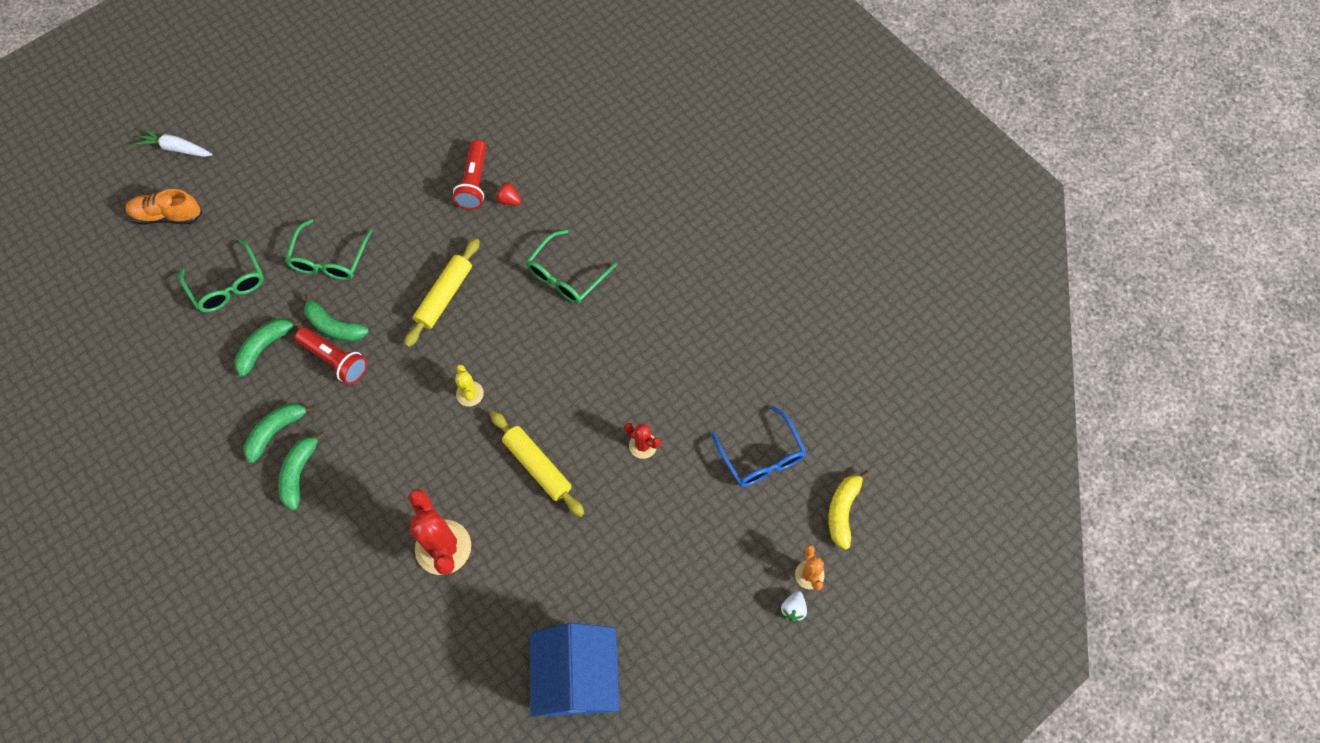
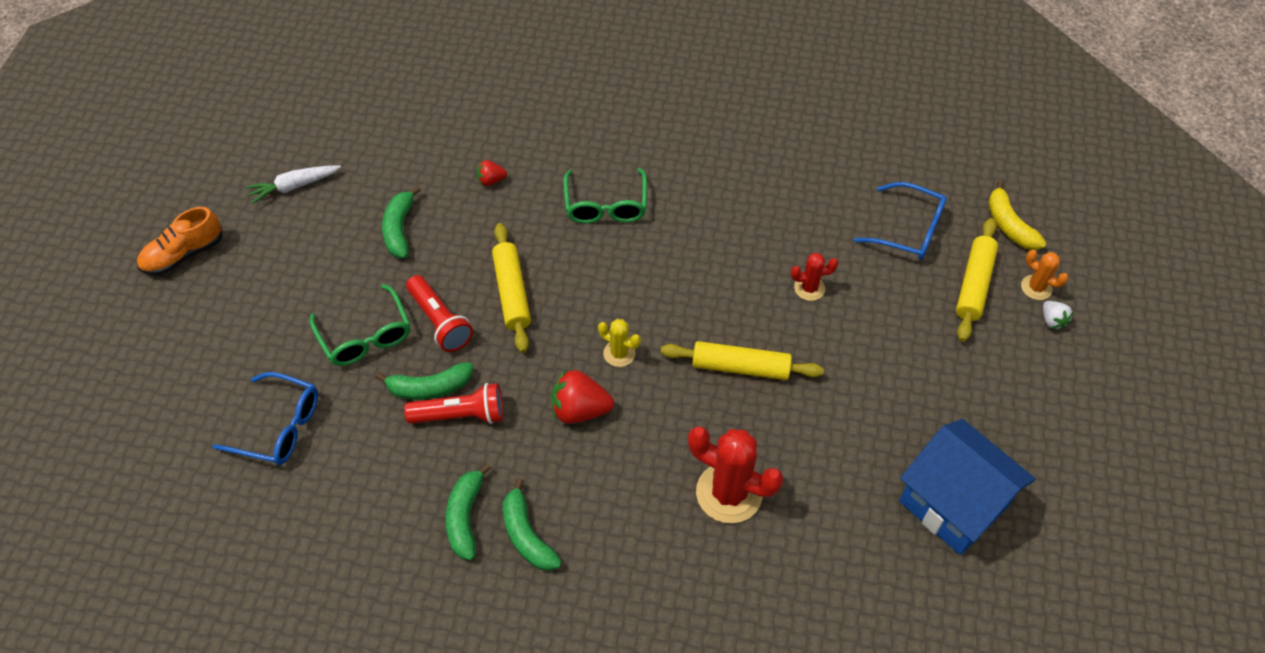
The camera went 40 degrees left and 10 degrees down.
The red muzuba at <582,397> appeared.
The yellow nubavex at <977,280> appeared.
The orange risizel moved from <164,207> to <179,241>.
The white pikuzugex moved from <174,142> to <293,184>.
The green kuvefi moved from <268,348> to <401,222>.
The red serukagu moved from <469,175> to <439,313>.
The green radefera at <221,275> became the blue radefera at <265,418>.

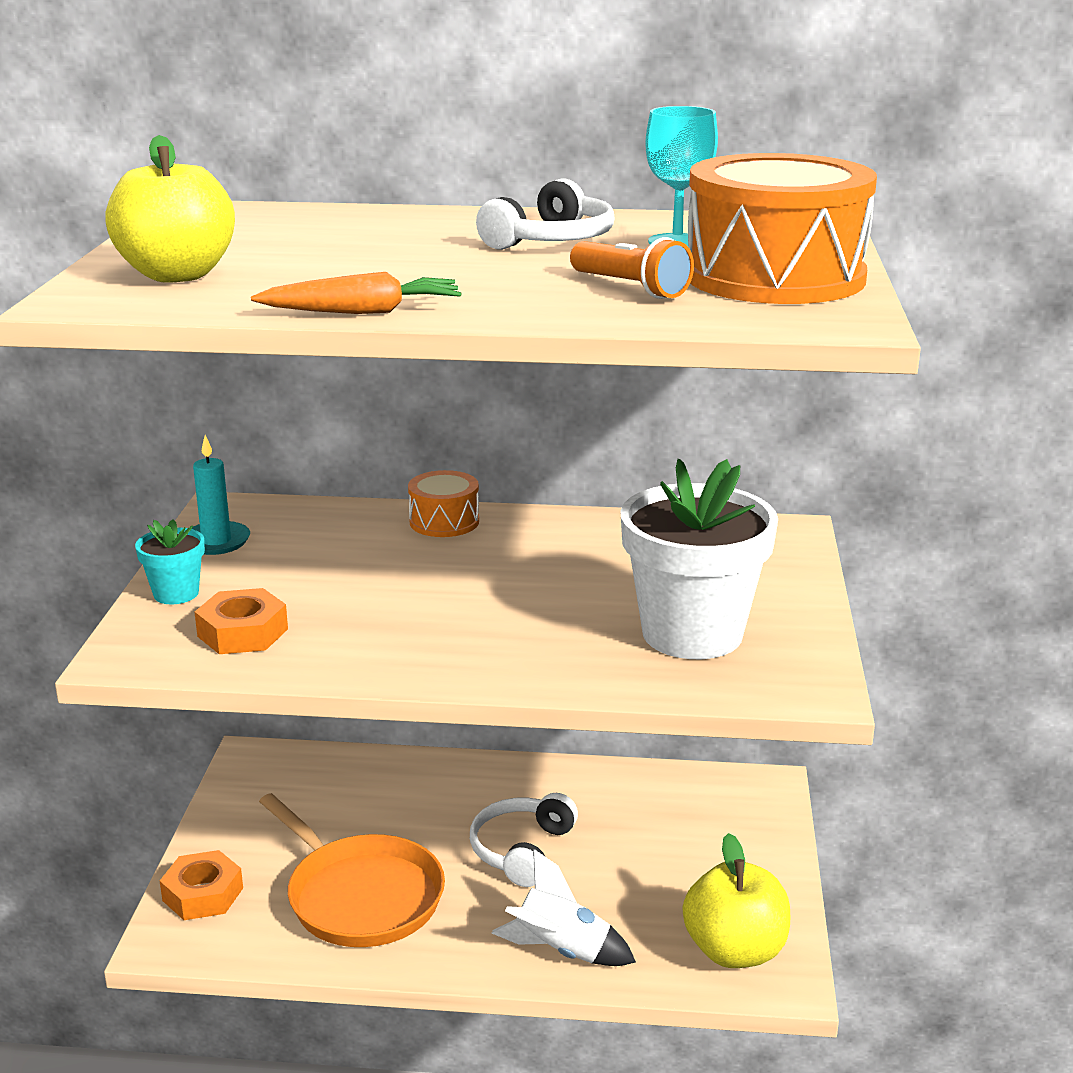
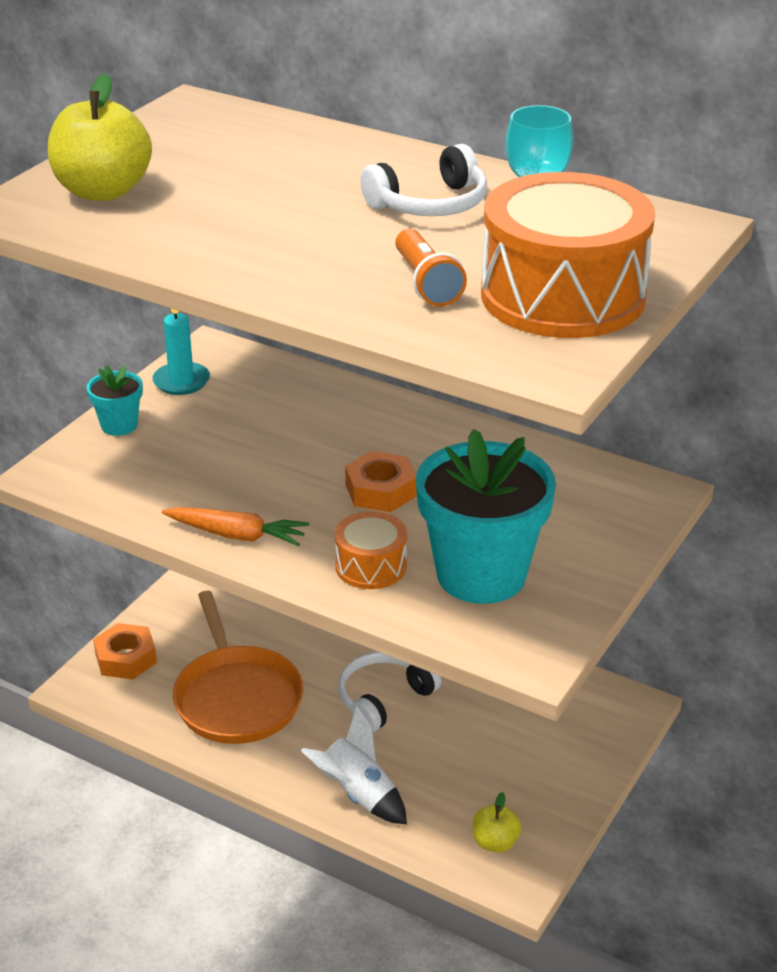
The camera went 25 degrees right and 10 degrees up.
The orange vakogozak moved from <241,621> to <381,481>.
The orange pikuzugex moved from <356,293> to <235,526>.
The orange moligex moved from <443,503> to <371,550>.
The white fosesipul at <699,559> became the turquoise fosesipul at <486,516>.
The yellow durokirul at <736,900> changed to 0.52 times the size.

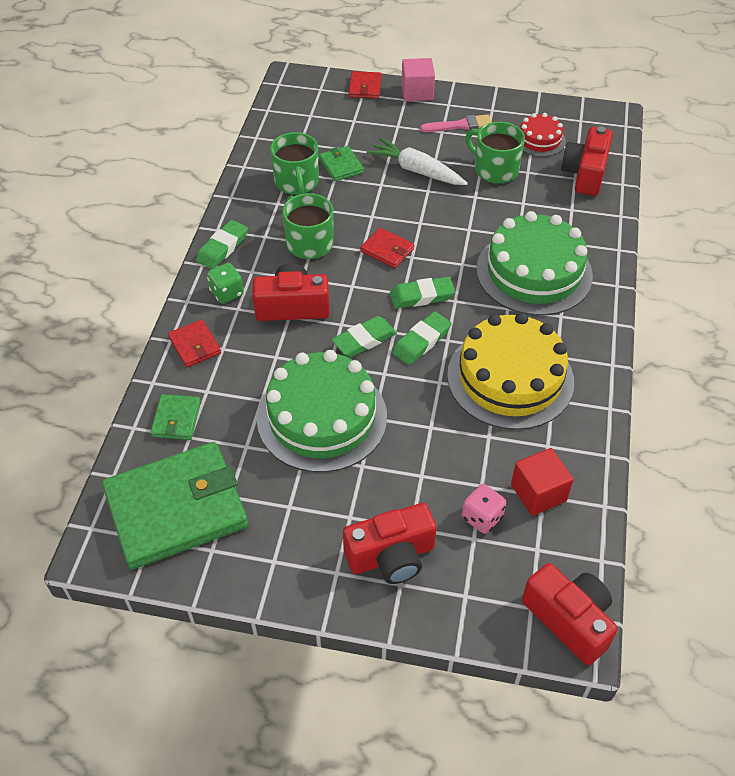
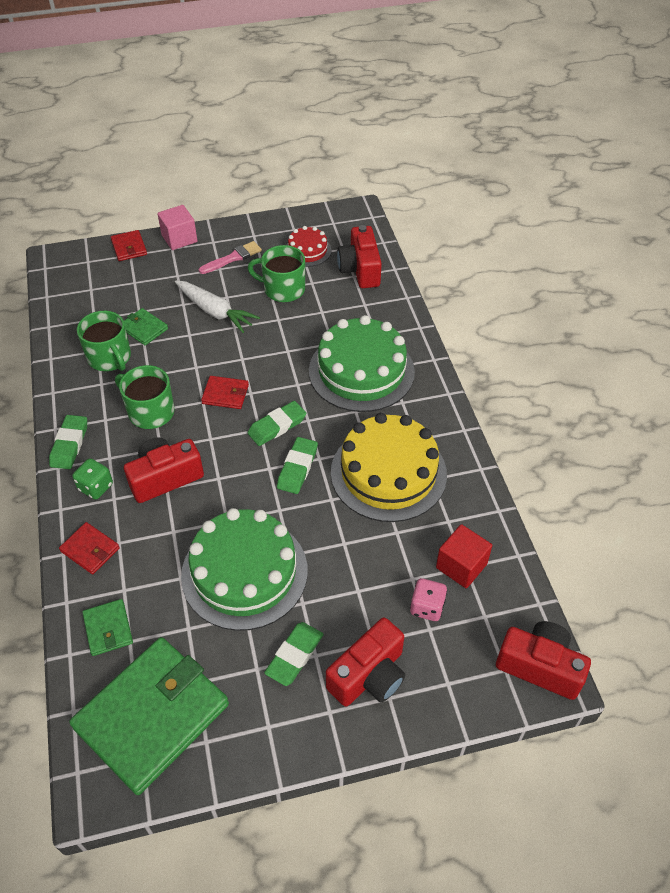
The camera went 25 degrees left and 0 degrees up.
The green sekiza moved from <364,336> to <294,654>.
The white pikuzugex at <417,161> turned 150 degrees counterclockwise.

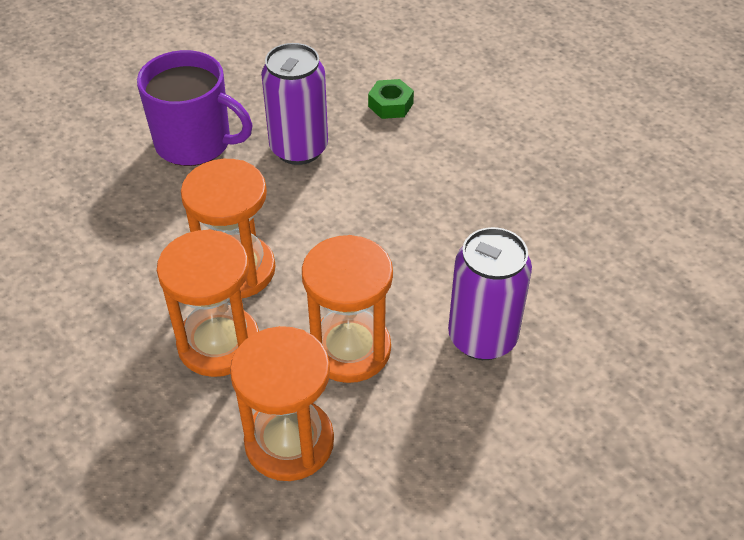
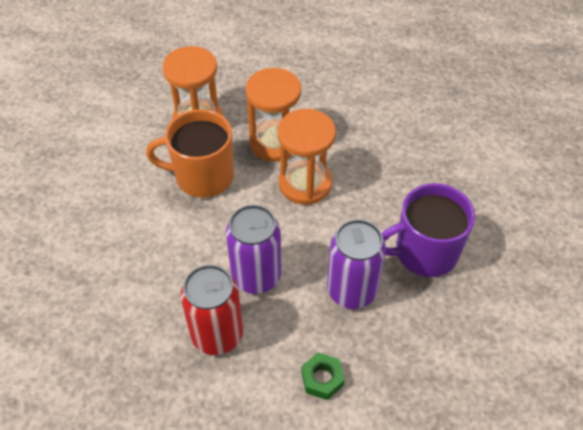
The camera went 145 degrees right and 5 degrees up.
The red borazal at <211,310> appeared.
The purple borazal moved from <490,293> to <253,249>.
The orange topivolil at <347,309> was replaced by the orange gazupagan at <190,153>.

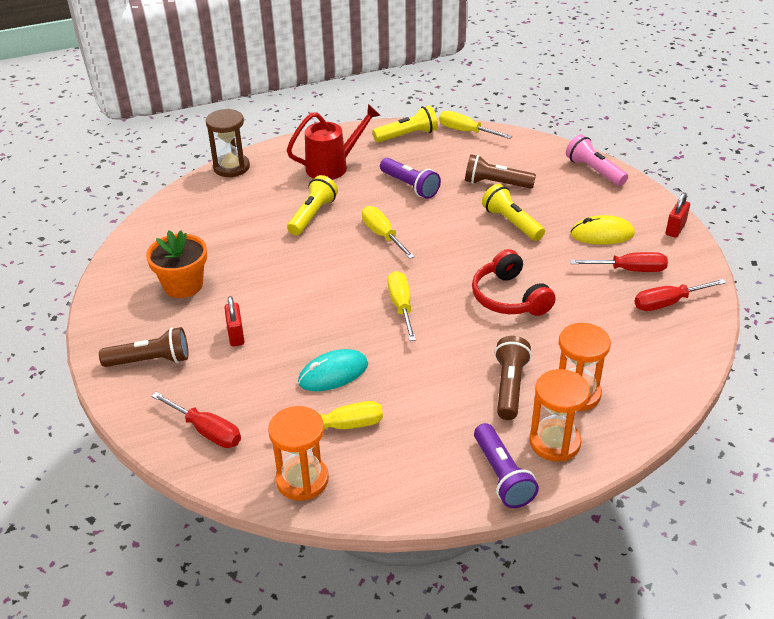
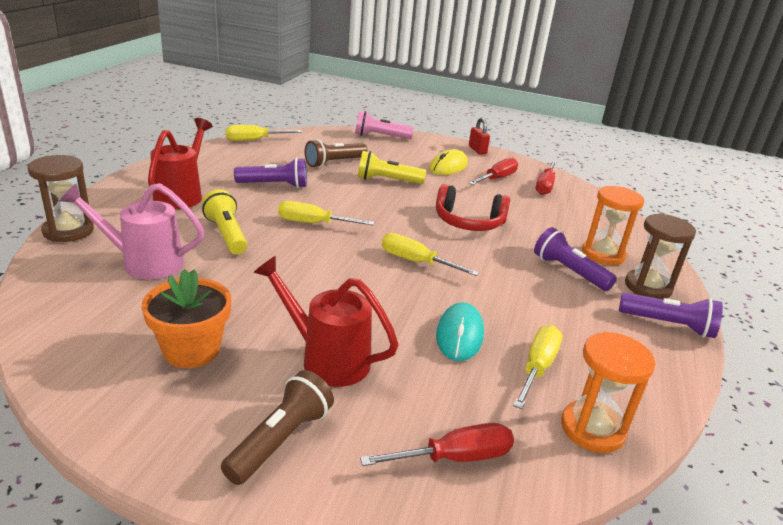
The camera went 55 degrees left and 10 degrees down.
The yellow serukagu at <405,124> disappeared.
The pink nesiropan at <132,231> appeared.
The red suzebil at <234,321> was replaced by the red nesiropan at <326,321>.
The brown serukagu at <513,378> became the purple serukagu at <575,259>.
The orange topivolil at <560,415> became the brown topivolil at <660,256>.

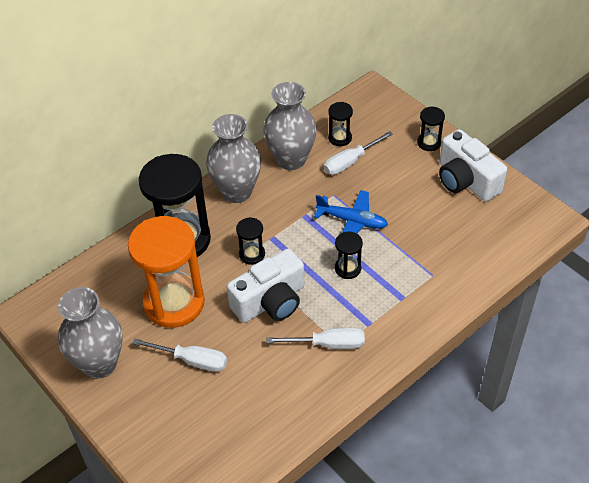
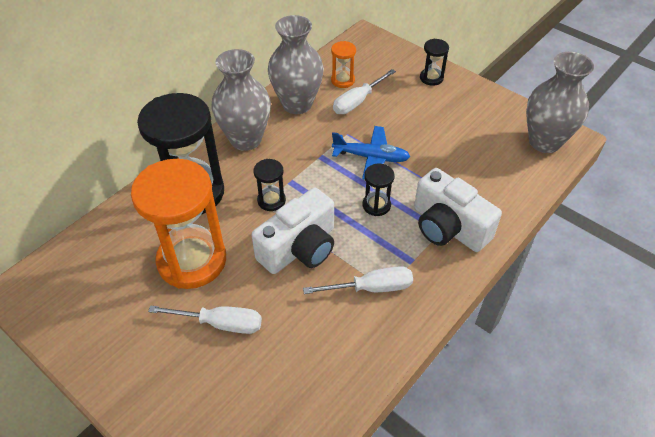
The camera went 10 degrees left and 0 degrees up.
The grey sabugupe moved from <90,333> to <560,102>.
The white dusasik moved from <473,165> to <458,210>.
The black topivolil at <340,124> became the orange topivolil at <343,64>.

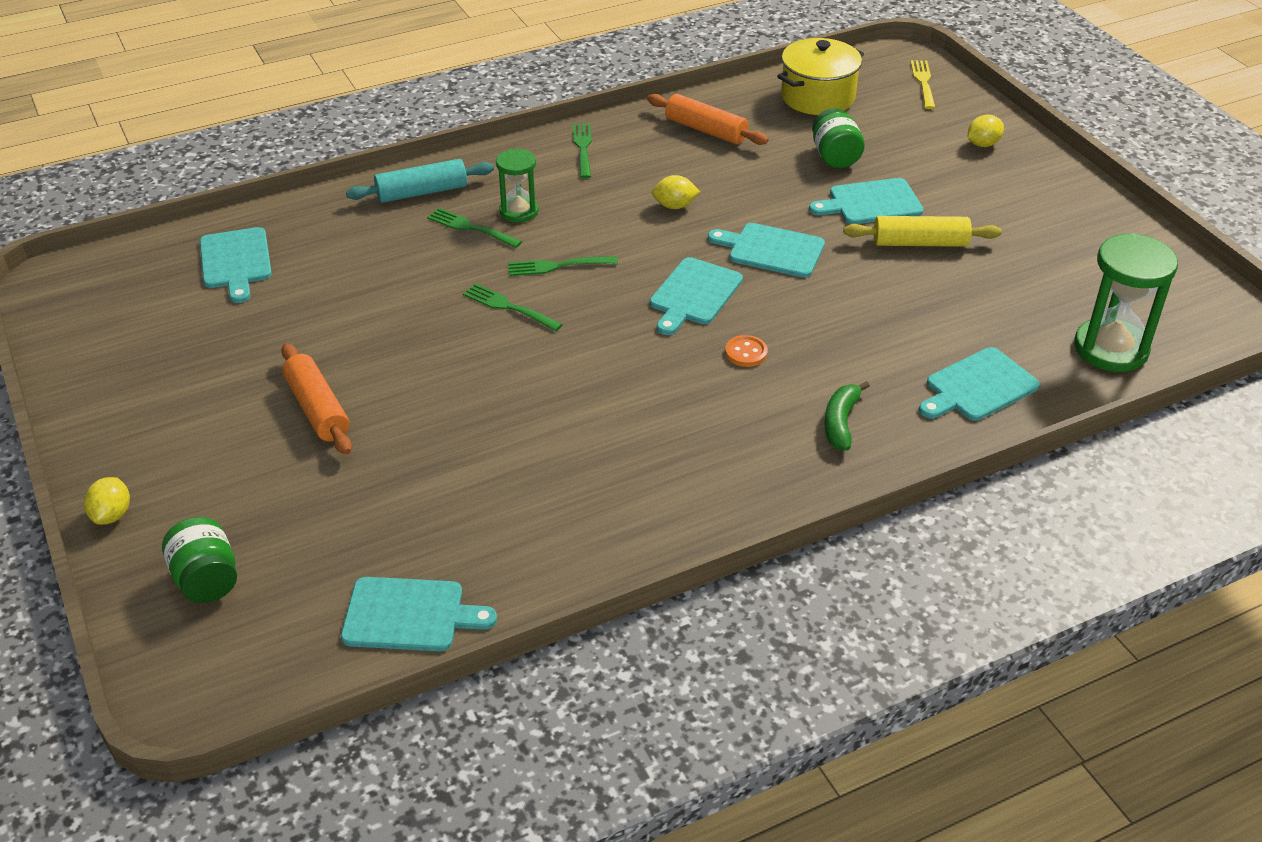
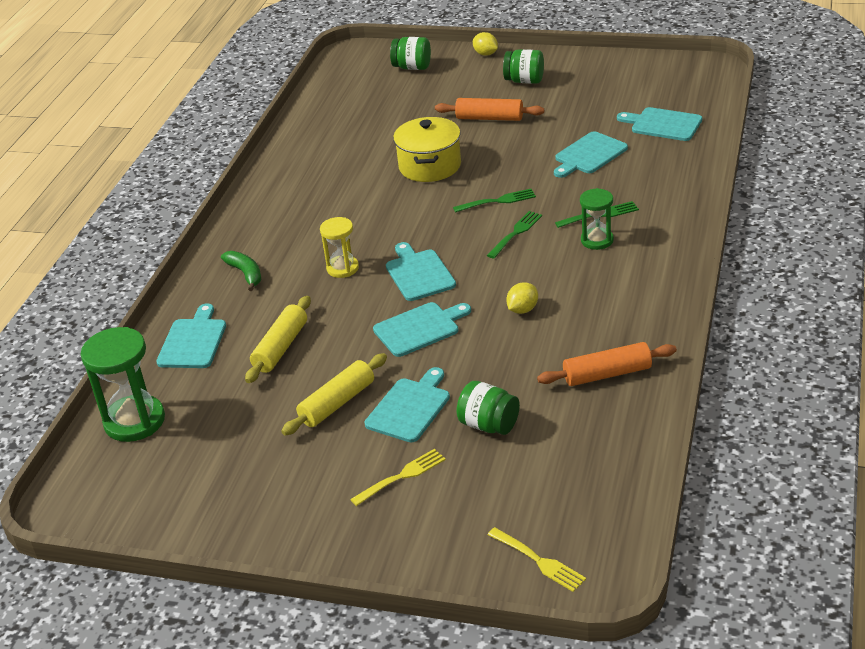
The camera went 135 degrees right and 5 degrees down.
The turquoise nubavex at <420,181> disappeared.
The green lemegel at <582,150> disappeared.
The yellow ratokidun at <986,131> disappeared.
The yellow nubavex at <278,339> appeared.
The yellow lemegel at <398,477> appeared.
The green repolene at <523,66> appeared.
The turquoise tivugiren moved from <419,614> to <591,154>.
The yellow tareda moved from <820,76> to <427,149>.
The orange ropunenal at <746,351> was replaced by the yellow topivolil at <339,247>.

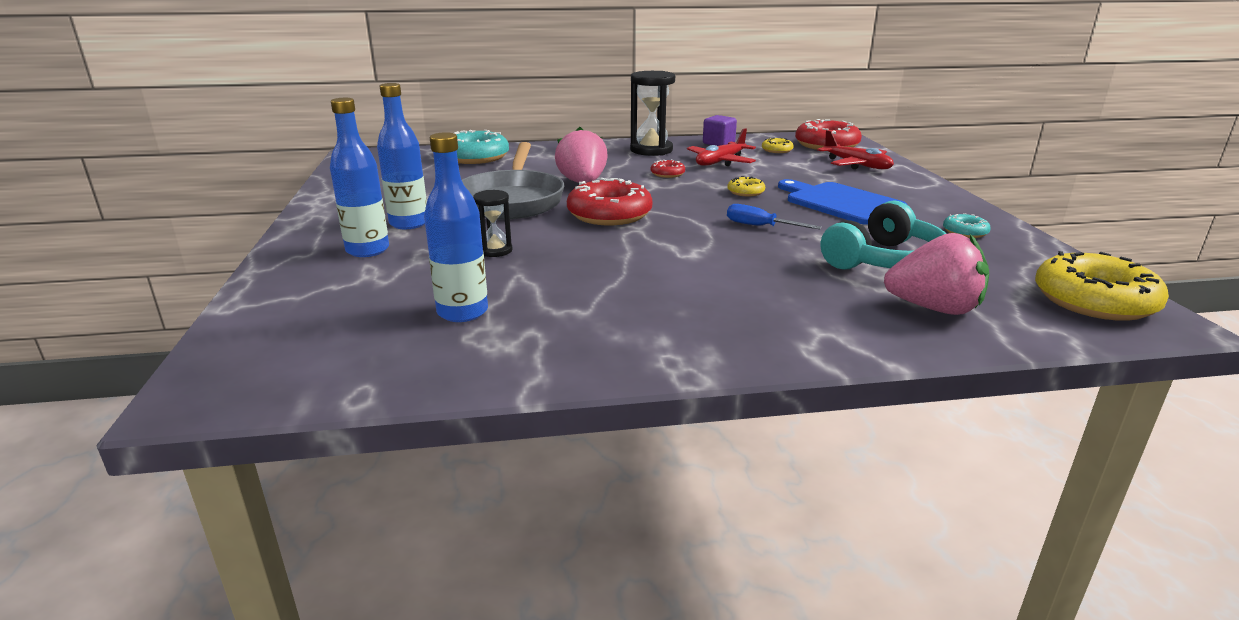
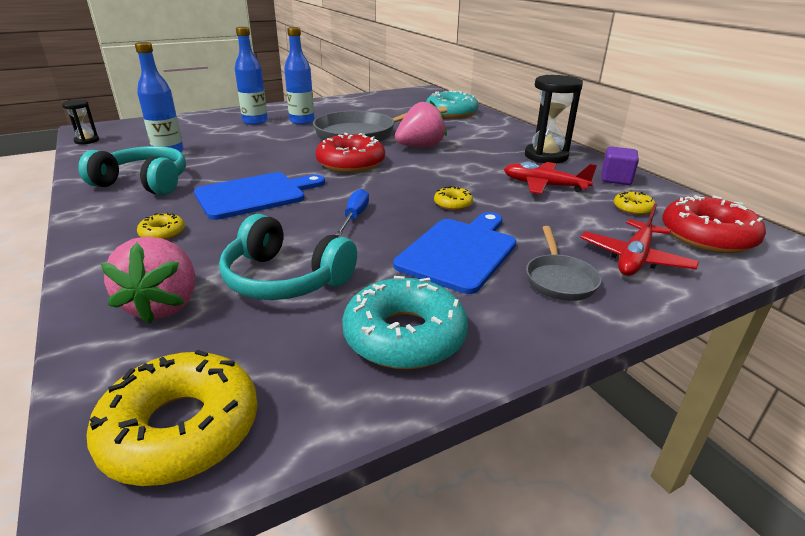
The camera went 70 degrees right and 5 degrees up.
The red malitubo at <668,169> disappeared.
The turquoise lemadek at <132,170> appeared.
The yellow malitubo at <161,226> appeared.
The blue tivugiren at <259,196> appeared.
The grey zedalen at <563,263> appeared.
The black topivolil moved from <492,223> to <80,122>.
The turquoise malitubo at <967,225> changed to 2.09 times the size.

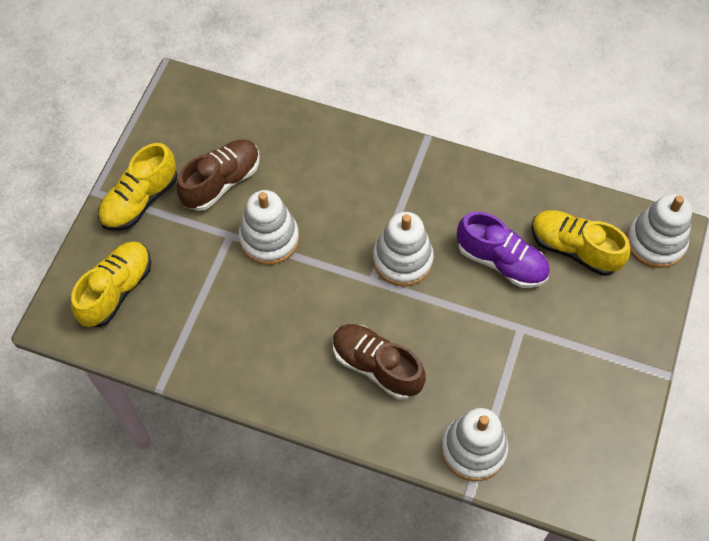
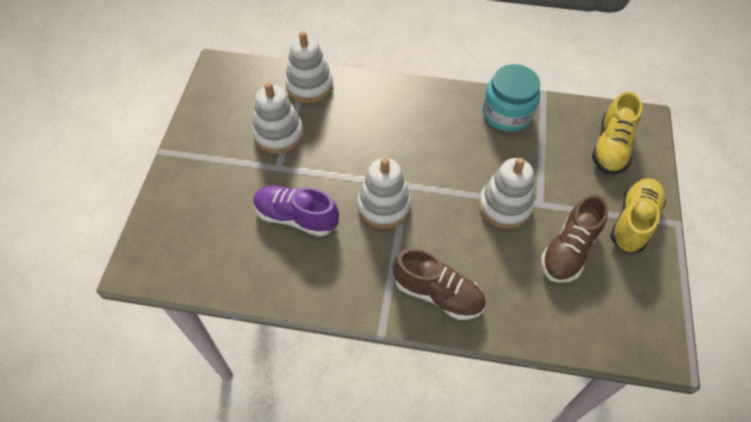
The camera went 170 degrees right and 5 degrees down.
The yellow risizel at <581,243> disappeared.
The turquoise repolene at <511,98> appeared.
The brown risizel moved from <379,361> to <439,284>.
The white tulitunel moved from <659,231> to <277,118>.

